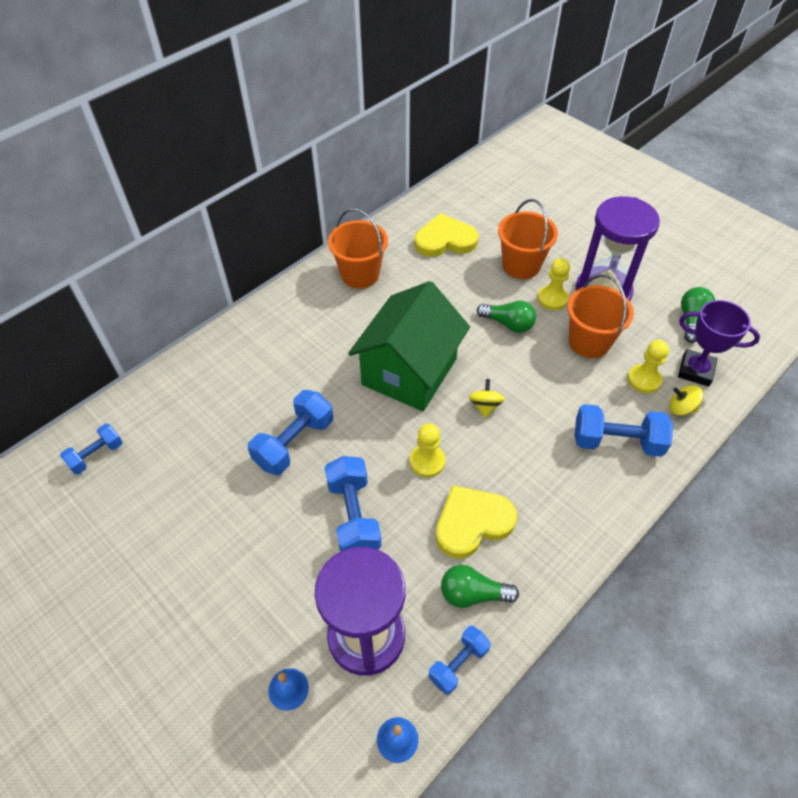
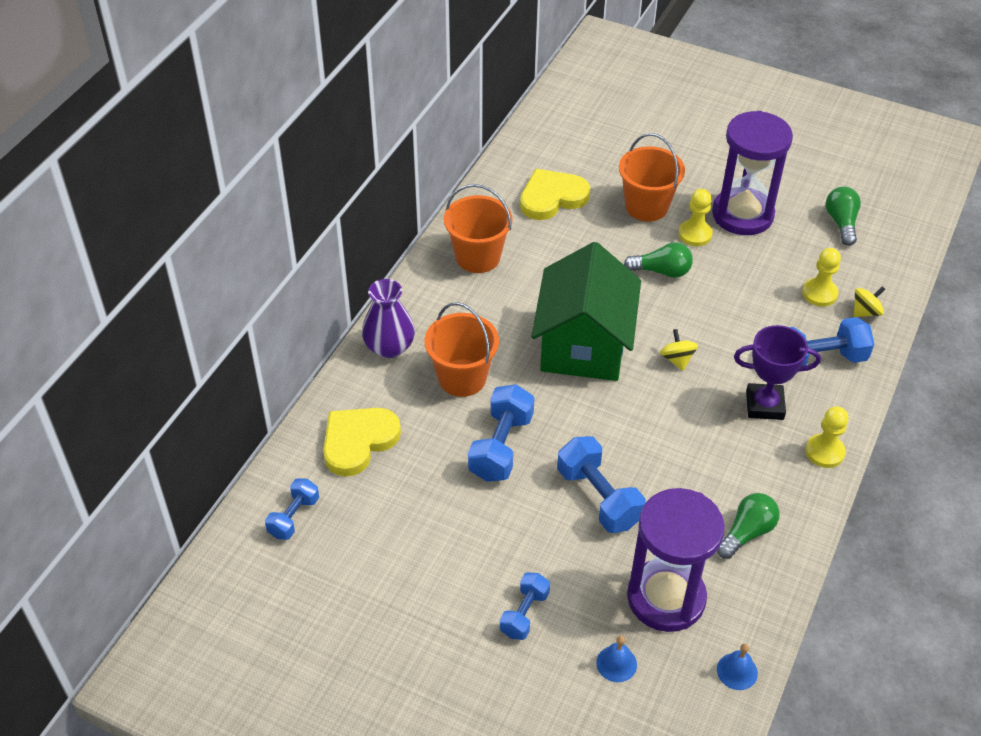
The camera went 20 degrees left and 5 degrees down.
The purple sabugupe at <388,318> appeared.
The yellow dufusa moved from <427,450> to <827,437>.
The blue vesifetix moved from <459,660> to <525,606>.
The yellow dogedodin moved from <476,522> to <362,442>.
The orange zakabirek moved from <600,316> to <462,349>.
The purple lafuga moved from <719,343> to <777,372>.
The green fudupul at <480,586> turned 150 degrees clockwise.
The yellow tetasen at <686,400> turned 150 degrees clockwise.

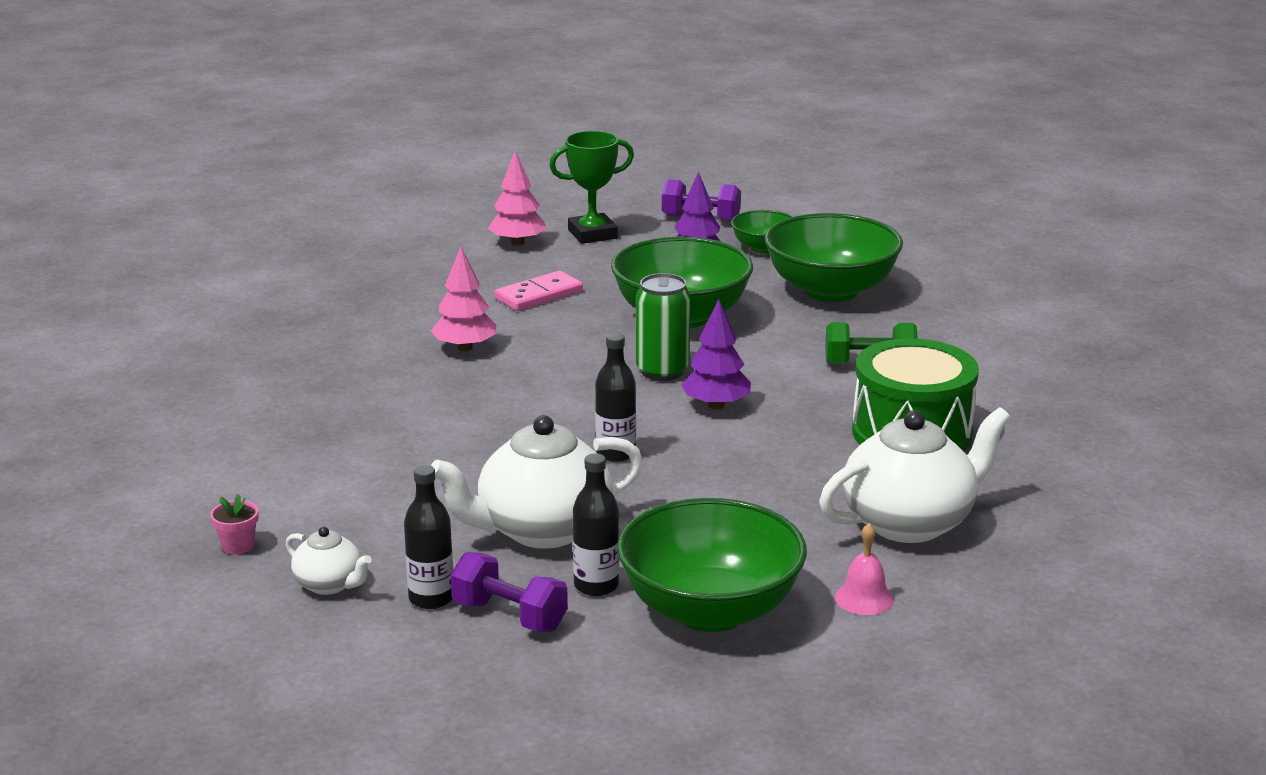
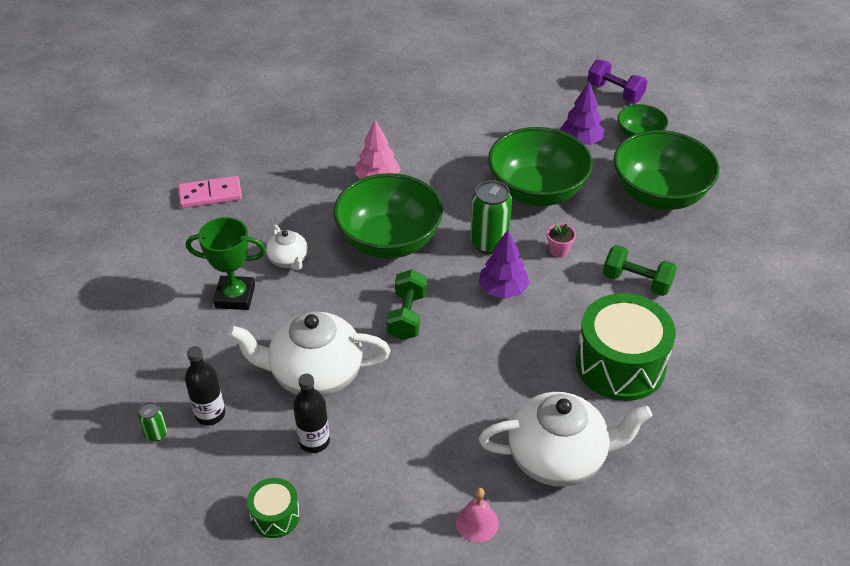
The camera went 25 degrees right and 20 degrees up.
The purple vesifetix at <509,592> disappeared.
The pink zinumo at <517,198> disappeared.
The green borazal at <152,422> appeared.
The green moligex at <273,508> appeared.
The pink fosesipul moved from <234,524> to <561,240>.
The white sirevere moved from <329,561> to <287,247>.
The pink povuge moved from <538,291> to <210,192>.
The green lafuga moved from <591,187> to <226,263>.
The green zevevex moved from <712,565> to <388,216>.
The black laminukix at <615,397> was replaced by the green vesifetix at <406,305>.

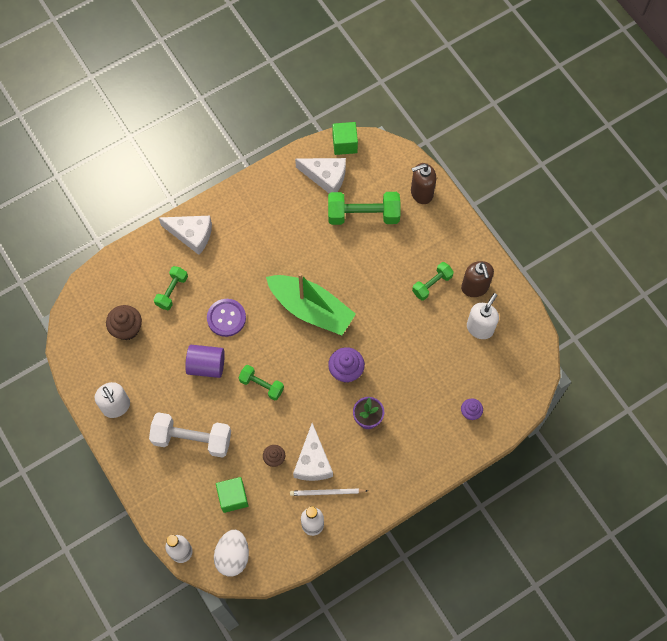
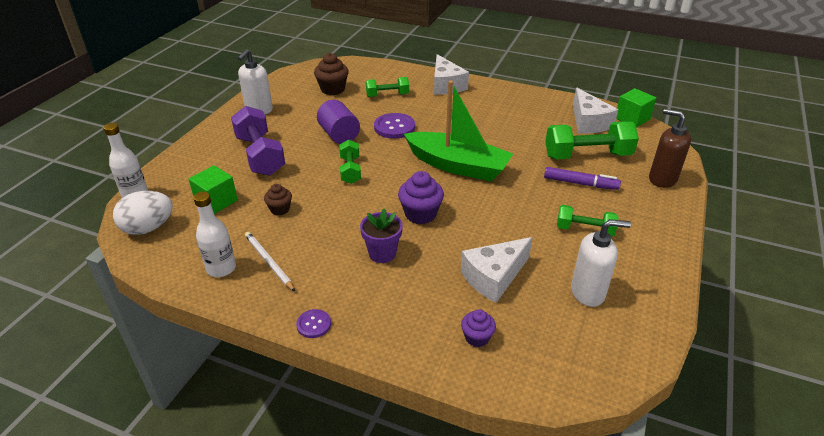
The camera went 55 degrees right and 30 degrees down.
The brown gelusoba at <477,279> disappeared.
The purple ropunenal at <313,323> appeared.
The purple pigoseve at <582,178> appeared.
The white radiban moved from <313,452> to <497,270>.
The white vesifetix at <190,435> became the purple vesifetix at <258,141>.
The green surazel at <311,304> turned 60 degrees counterclockwise.
The green vesifetix at <364,208> turned 60 degrees counterclockwise.

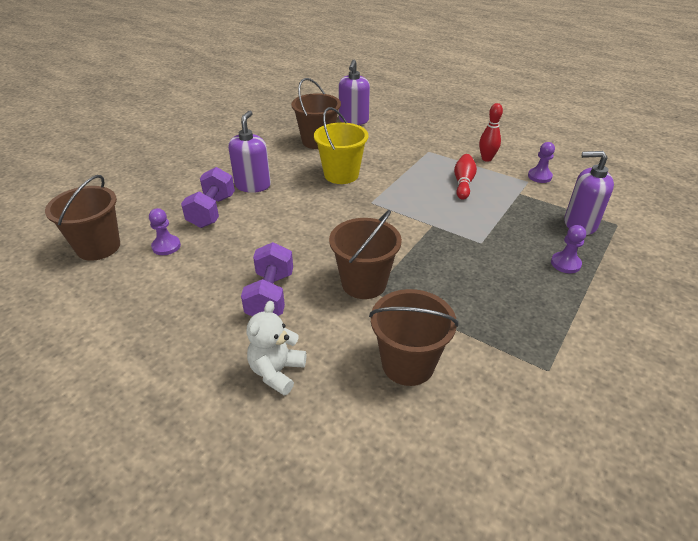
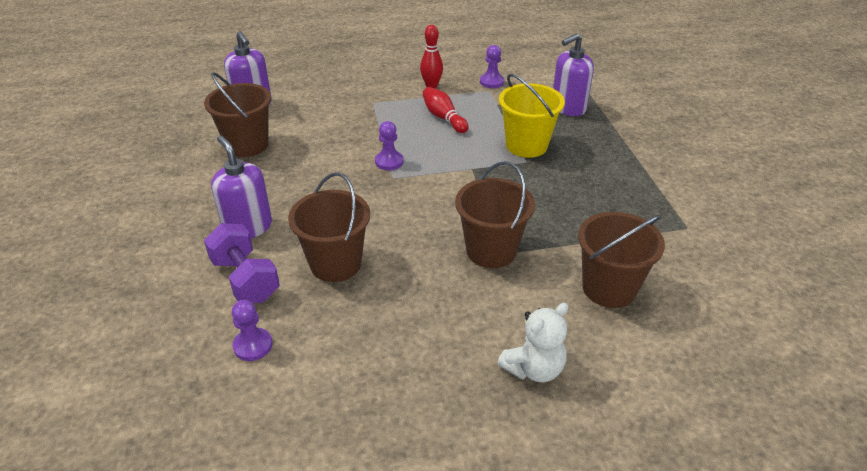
The camera went 45 degrees left and 0 degrees up.
The purple vesifetix at <267,279> disappeared.
The brown zakabirek moved from <82,218> to <329,227>.
The yellow zakabirek moved from <341,145> to <532,116>.
The purple dufusa moved from <568,249> to <389,145>.
The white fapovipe at <276,348> turned 105 degrees counterclockwise.

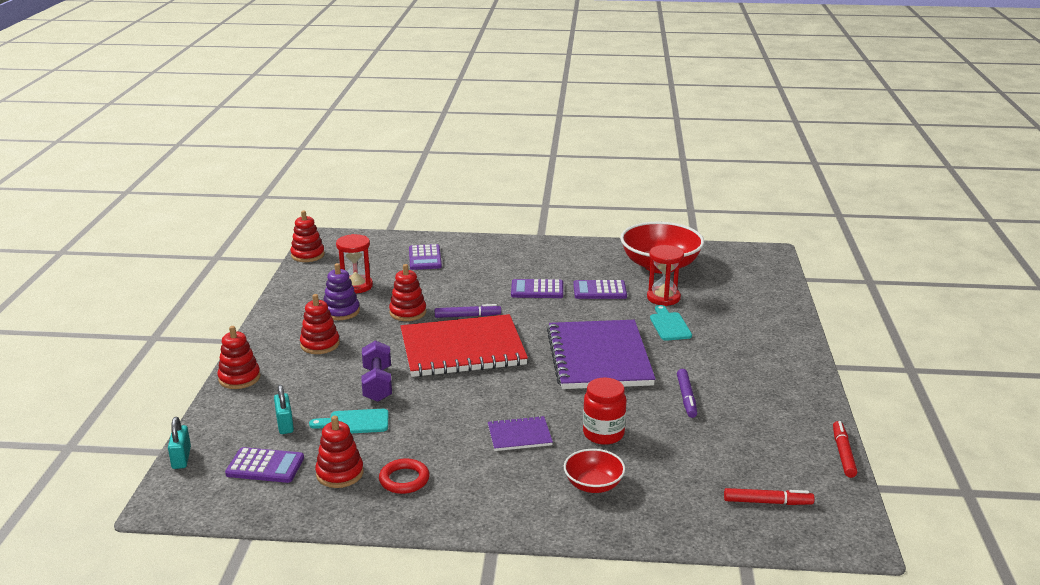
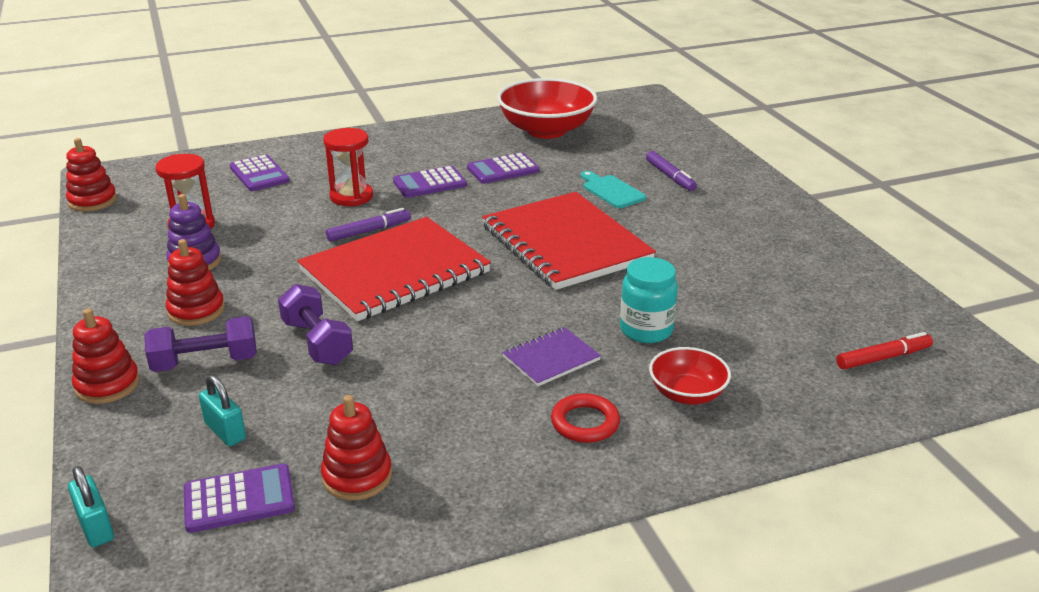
The camera went 25 degrees left and 5 degrees up.
The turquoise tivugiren at <349,421> disappeared.
The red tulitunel at <407,292> disappeared.
The red pigoseve at <845,449> disappeared.
The purple vesifetix at <200,344> appeared.
The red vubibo moved from <404,476> to <585,418>.
The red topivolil moved from <665,275> to <348,167>.
The purple pigoseve moved from <687,393> to <671,171>.
The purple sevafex at <601,354> became the red sevafex at <569,241>.
The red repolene at <605,411> became the turquoise repolene at <649,300>.

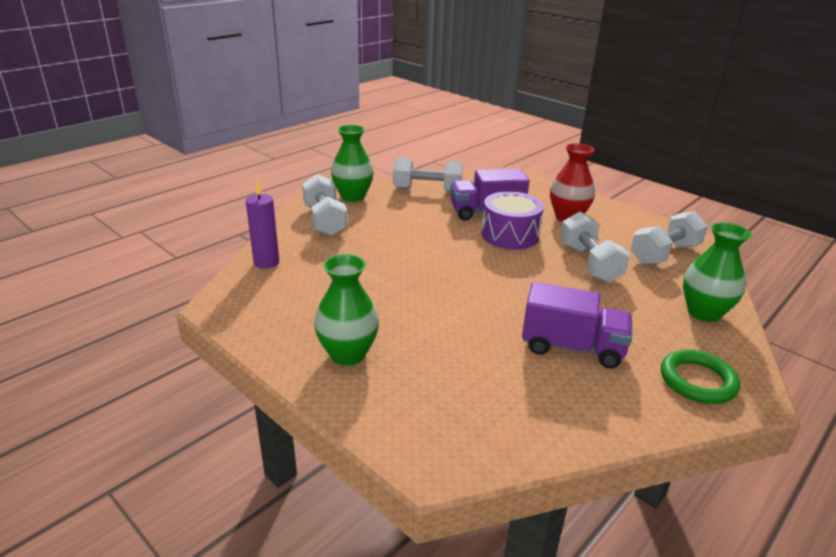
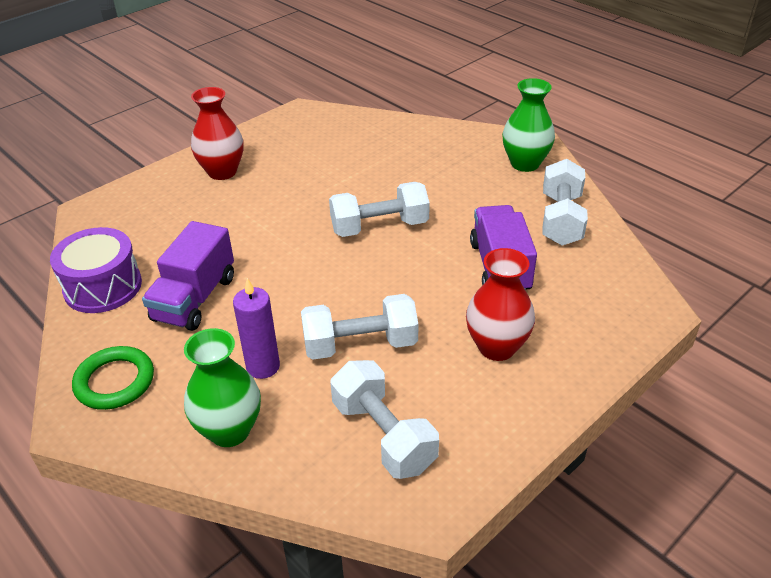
The camera went 95 degrees right and 10 degrees up.
The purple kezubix moved from <262,224> to <256,328>.
The white vesifetix moved from <324,205> to <379,209>.
The purple moligex moved from <512,220> to <96,270>.
The green sabugupe at <346,310> became the red sabugupe at <217,133>.

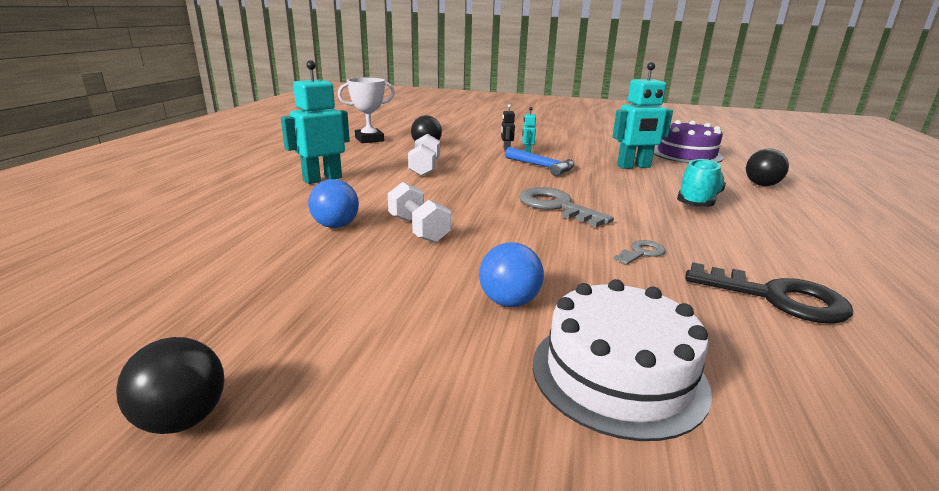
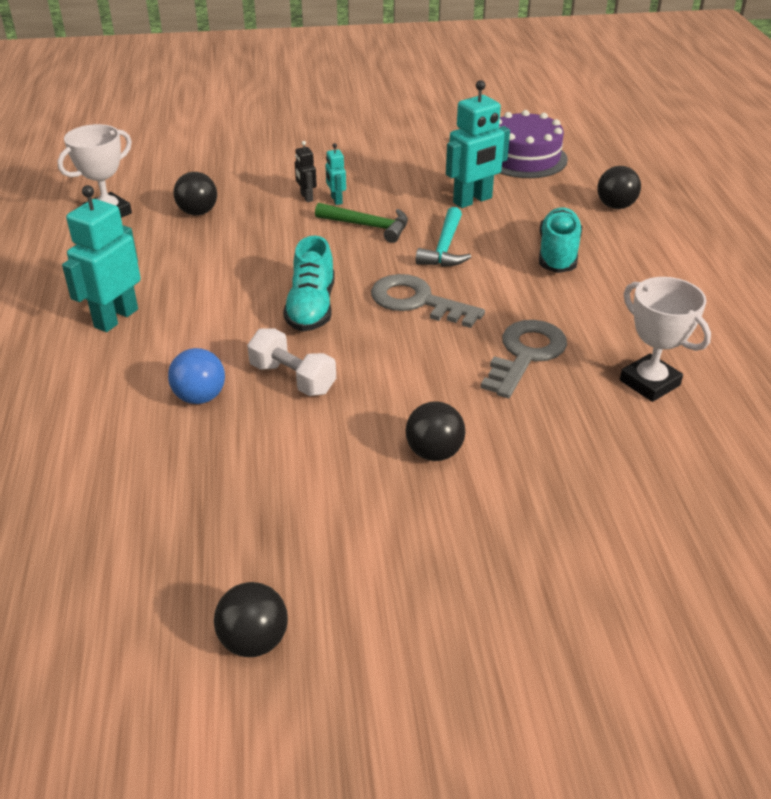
The camera went 20 degrees left and 15 degrees up.
The white vesifetix at <424,155> disappeared.
The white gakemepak at <622,360> disappeared.
The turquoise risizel at <309,284> appeared.
The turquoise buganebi at <443,237> appeared.
The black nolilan at <769,293> was replaced by the white lafuga at <665,339>.
The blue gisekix at <511,274> became the black gisekix at <435,431>.
The blue buganebi at <540,161> became the green buganebi at <361,223>.
The grey nolilan at <639,252> changed to 1.96 times the size.

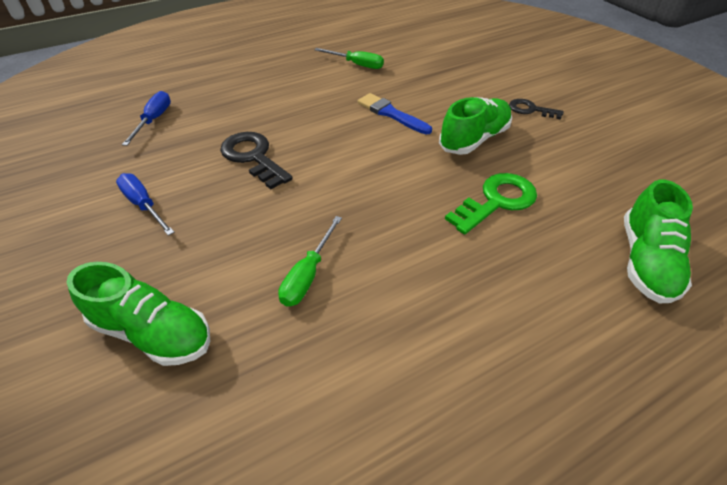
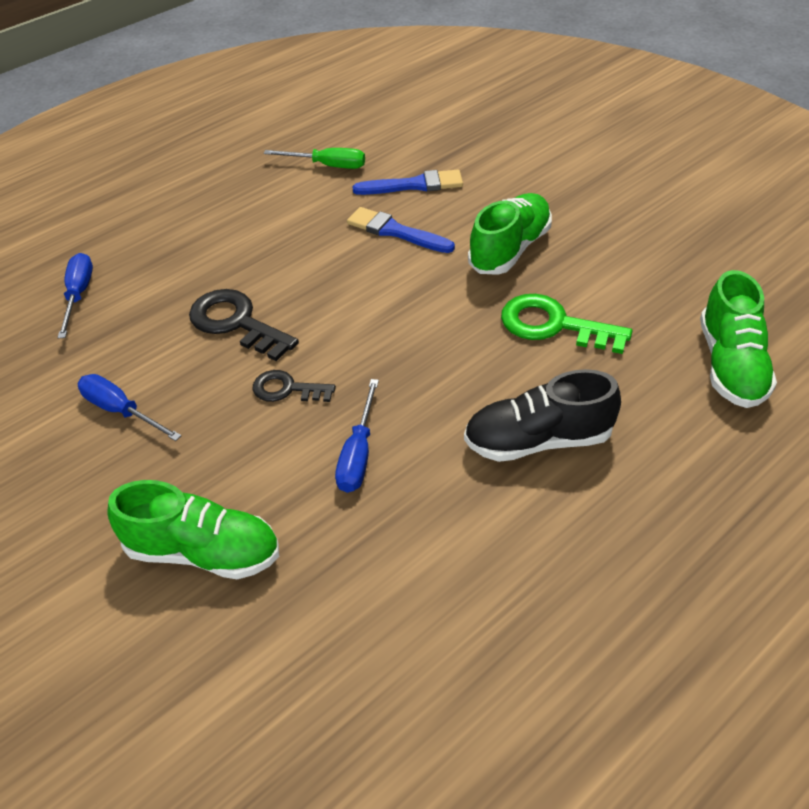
The camera went 10 degrees left and 0 degrees up.
The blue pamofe at <407,182> appeared.
The black risizel at <542,415> appeared.
The black nolilan moved from <536,109> to <294,386>.
The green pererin at <310,261> became the blue pererin at <357,436>.
The green nolilan at <491,204> turned 105 degrees counterclockwise.

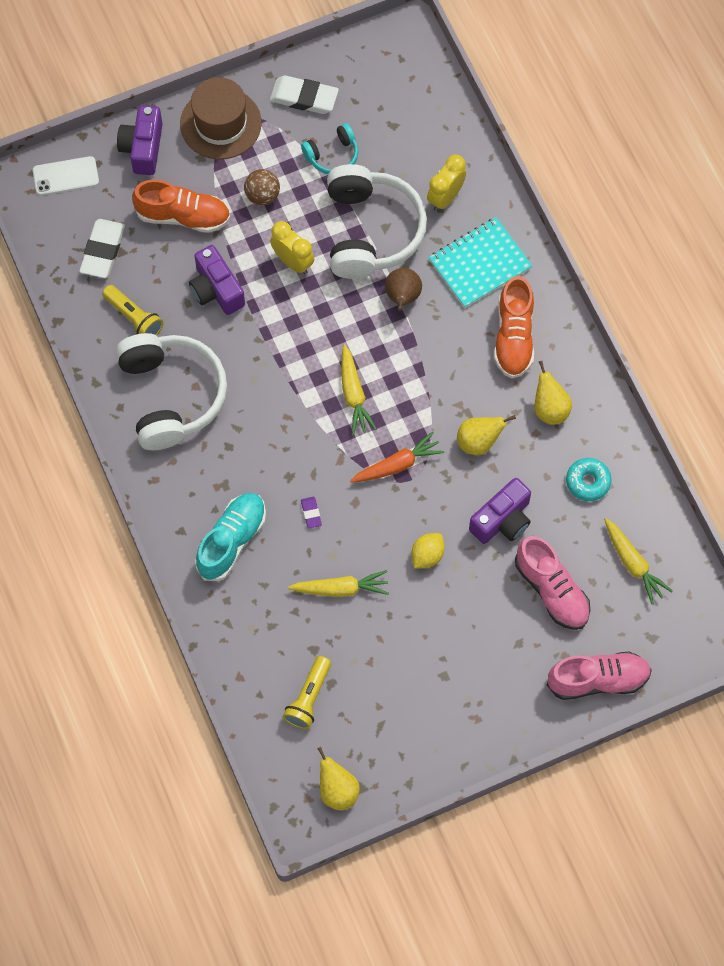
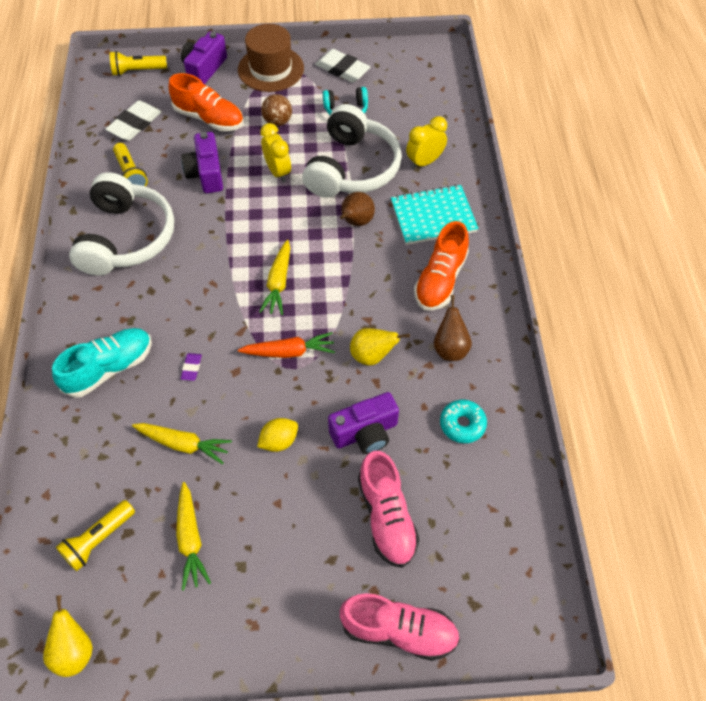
The camera went 20 degrees right and 10 degrees down.
The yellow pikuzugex moved from <638,561> to <193,536>.
The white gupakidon at <66,175> was replaced by the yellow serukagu at <138,63>.
The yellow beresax at <553,393> became the brown beresax at <453,328>.

